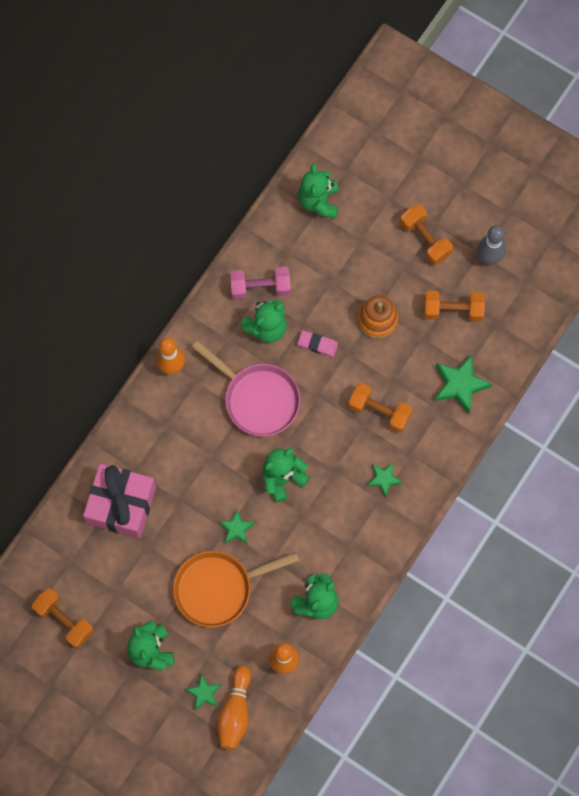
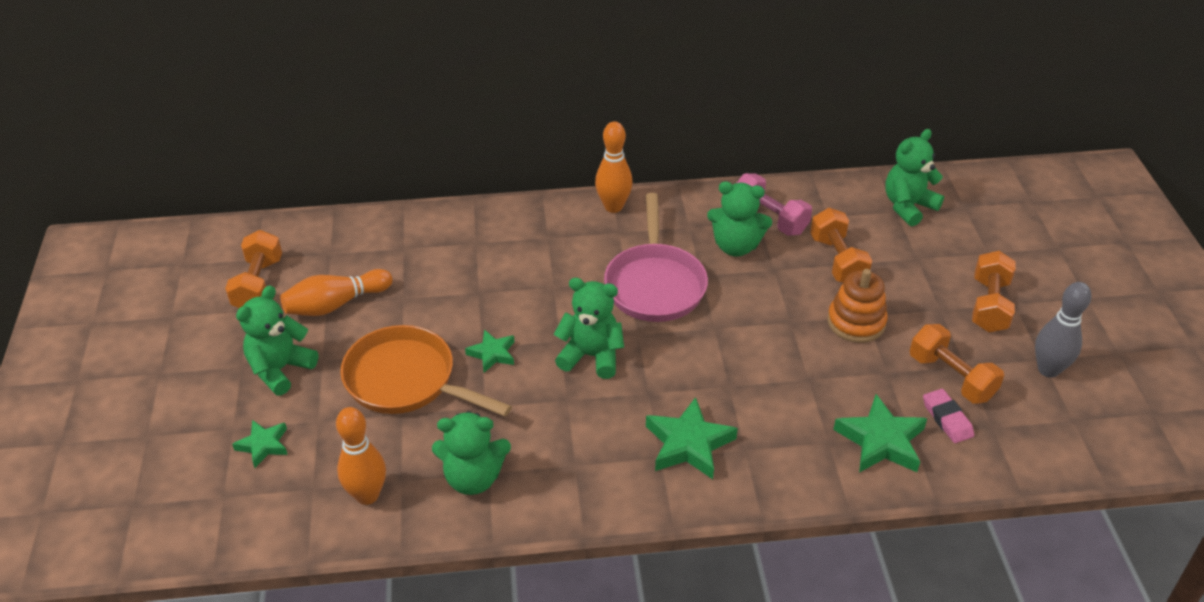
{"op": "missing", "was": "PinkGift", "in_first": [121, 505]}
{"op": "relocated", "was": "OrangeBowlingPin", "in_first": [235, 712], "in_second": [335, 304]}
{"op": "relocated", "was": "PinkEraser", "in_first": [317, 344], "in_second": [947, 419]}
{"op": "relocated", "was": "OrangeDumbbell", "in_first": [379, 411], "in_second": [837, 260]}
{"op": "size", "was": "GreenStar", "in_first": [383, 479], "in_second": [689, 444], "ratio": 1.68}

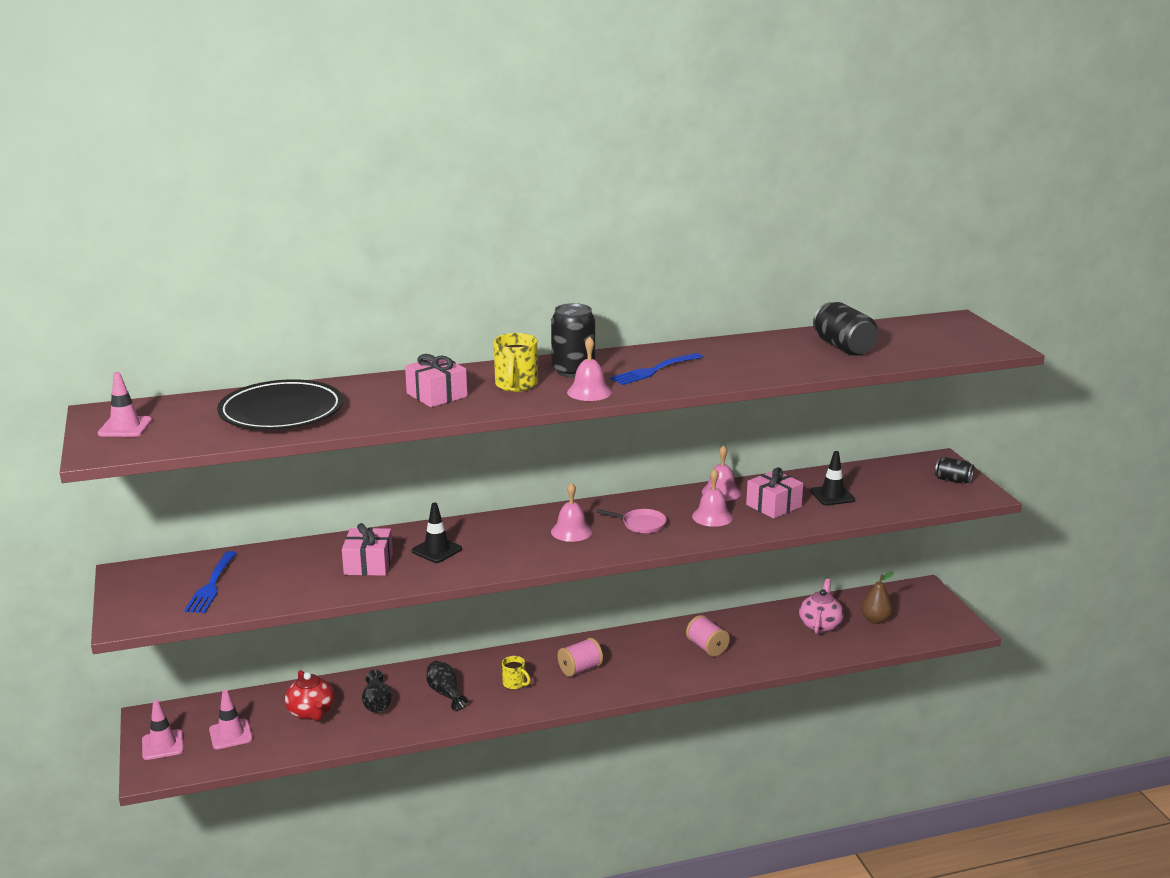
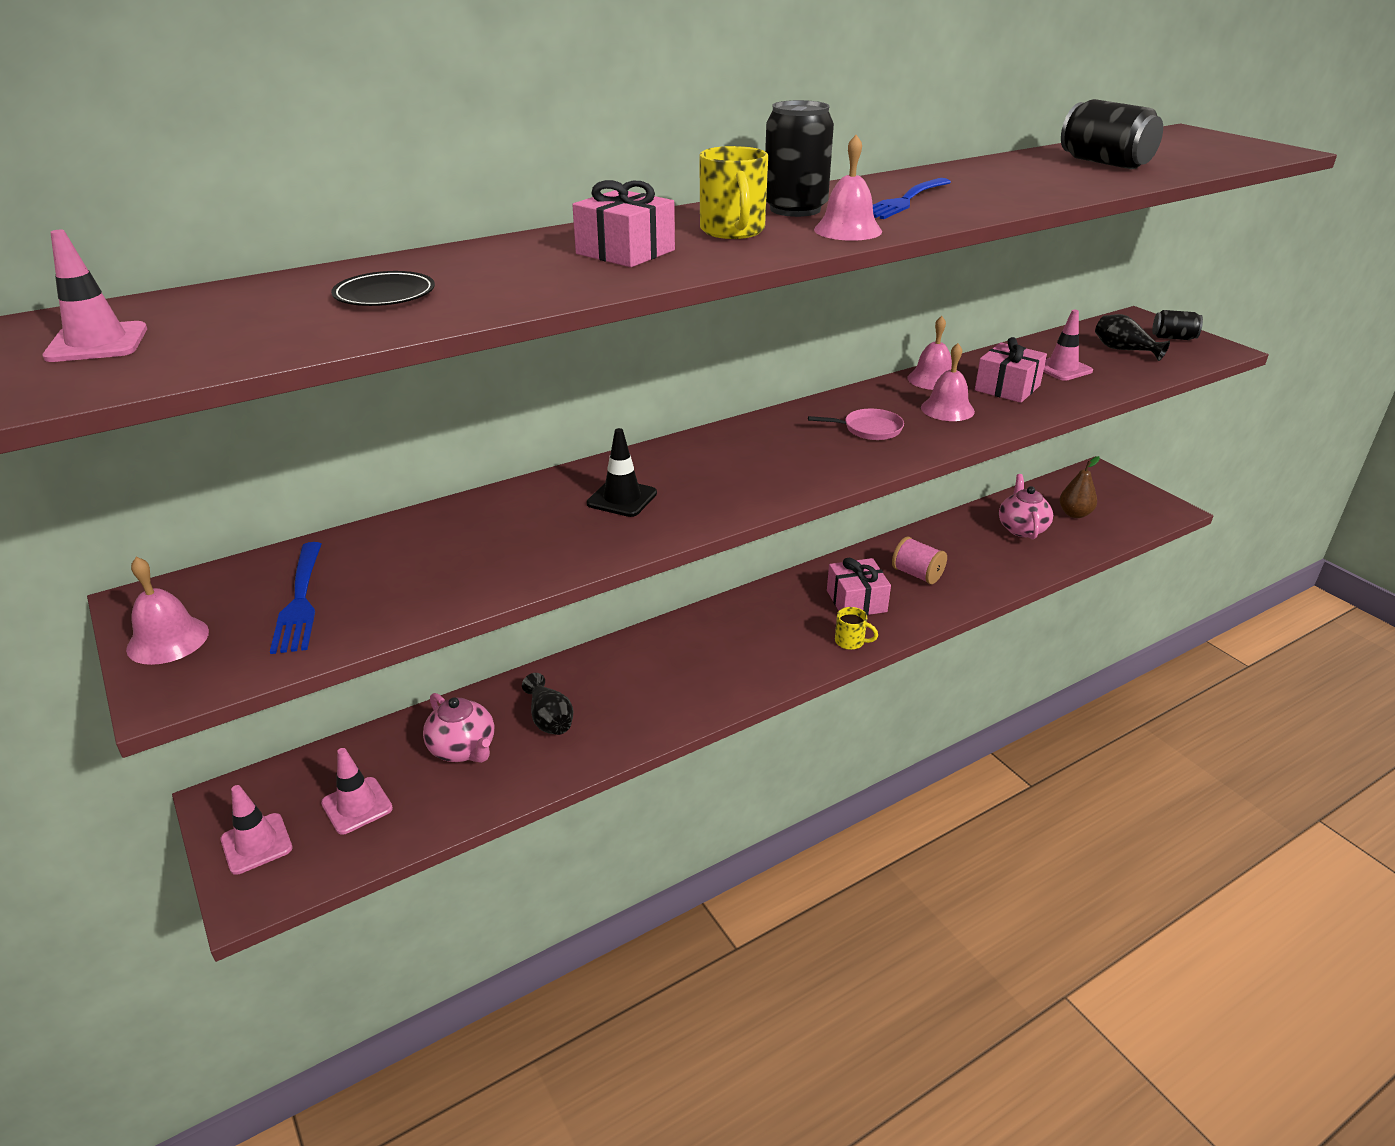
{"op": "size", "was": "BlackPlate", "in_first": [281, 412], "in_second": [385, 295], "ratio": 0.47}
{"op": "colour", "was": "RedTeapot", "now": "PinkTeapot", "in_first": [311, 712], "in_second": [463, 749]}
{"op": "relocated", "was": "PinkGift", "in_first": [368, 564], "in_second": [856, 601]}
{"op": "relocated", "was": "BlackVase", "in_first": [445, 693], "in_second": [1123, 350]}
{"op": "relocated", "was": "YellowMug", "in_first": [515, 684], "in_second": [851, 642]}
{"op": "relocated", "was": "PinkBell", "in_first": [571, 531], "in_second": [168, 640]}
{"op": "missing", "was": "PinkSpool", "in_first": [580, 669]}
{"op": "colour", "was": "BlackTrafficCone", "now": "PinkTrafficCone", "in_first": [832, 495], "in_second": [1062, 369]}

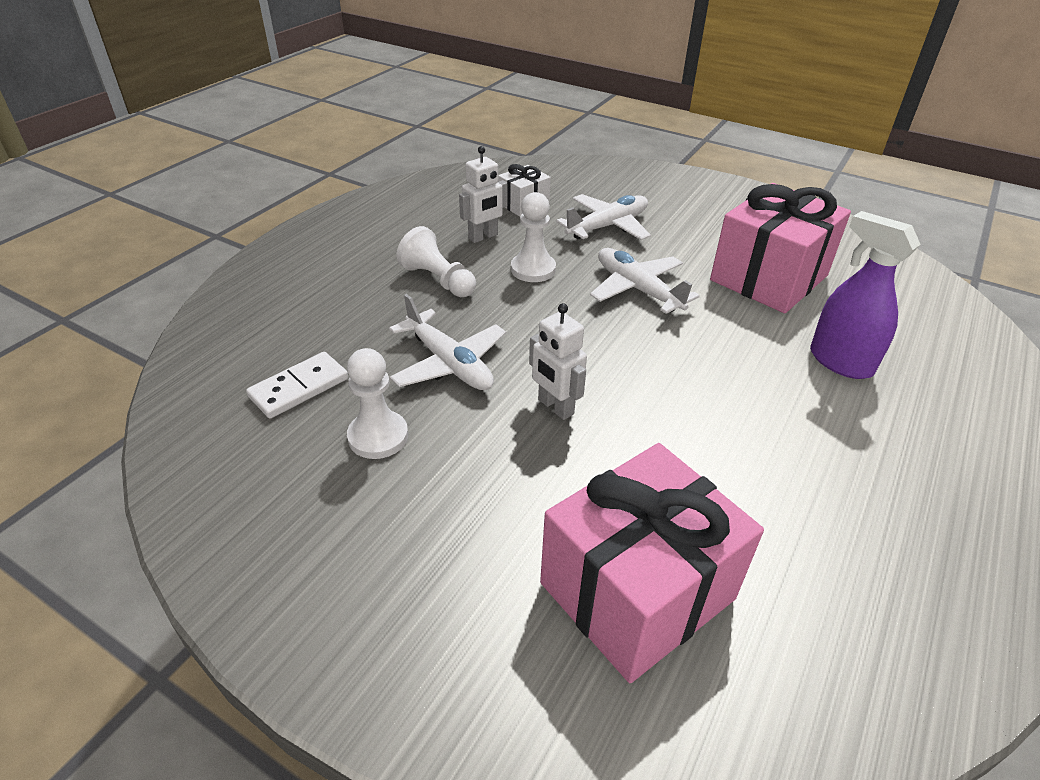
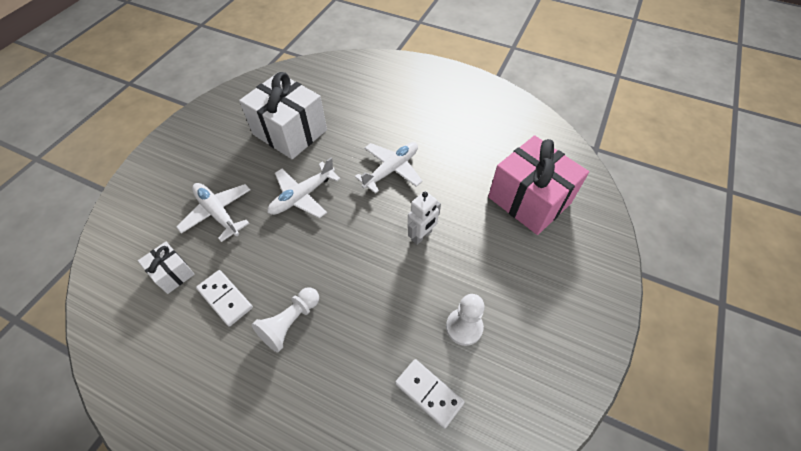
{"op": "relocated", "was": "WhitePlane", "in_first": [449, 363], "in_second": [391, 169]}
{"op": "exchanged", "was": "WhiteRobot", "now": "WhiteDomino", "in_first": [483, 237], "in_second": [225, 298]}
{"op": "missing", "was": "WhitePawn", "in_first": [533, 269]}
{"op": "colour", "was": "PinkGift", "now": "WhiteGift", "in_first": [768, 278], "in_second": [290, 132]}
{"op": "missing", "was": "PurpleSprayBottle", "in_first": [840, 362]}

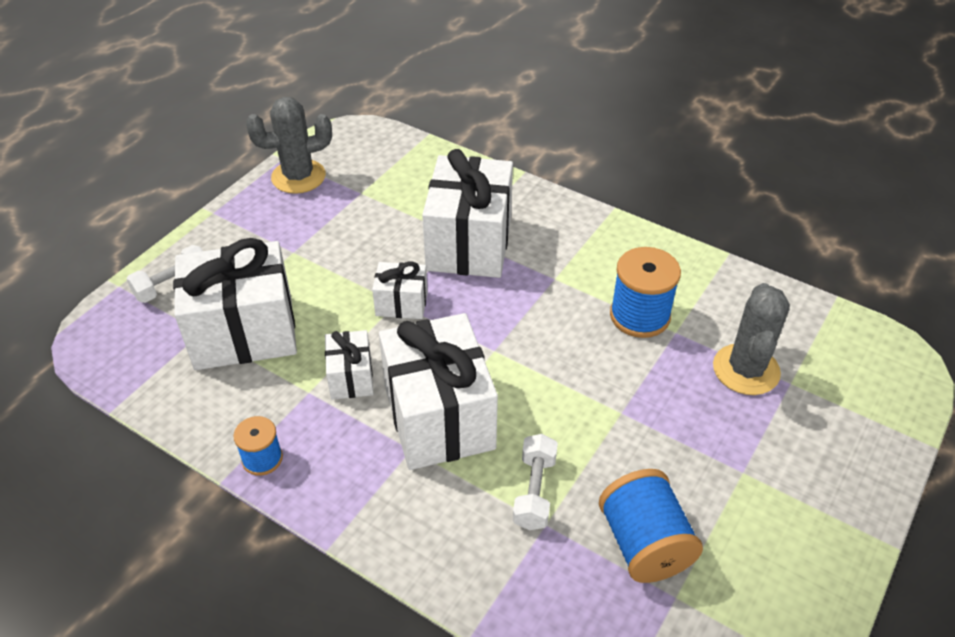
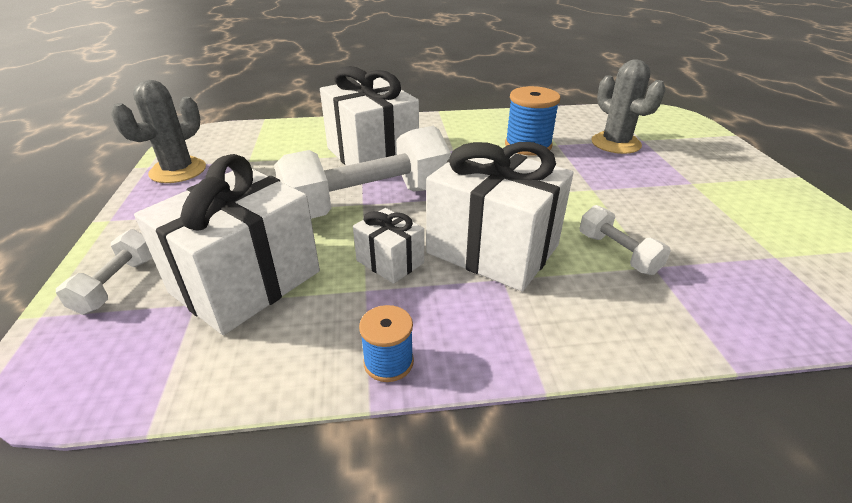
{"op": "exchanged", "was": "WhiteGift", "now": "WhiteDumbbell", "in_first": [401, 303], "in_second": [368, 202]}
{"op": "missing", "was": "BlueSpool", "in_first": [644, 544]}

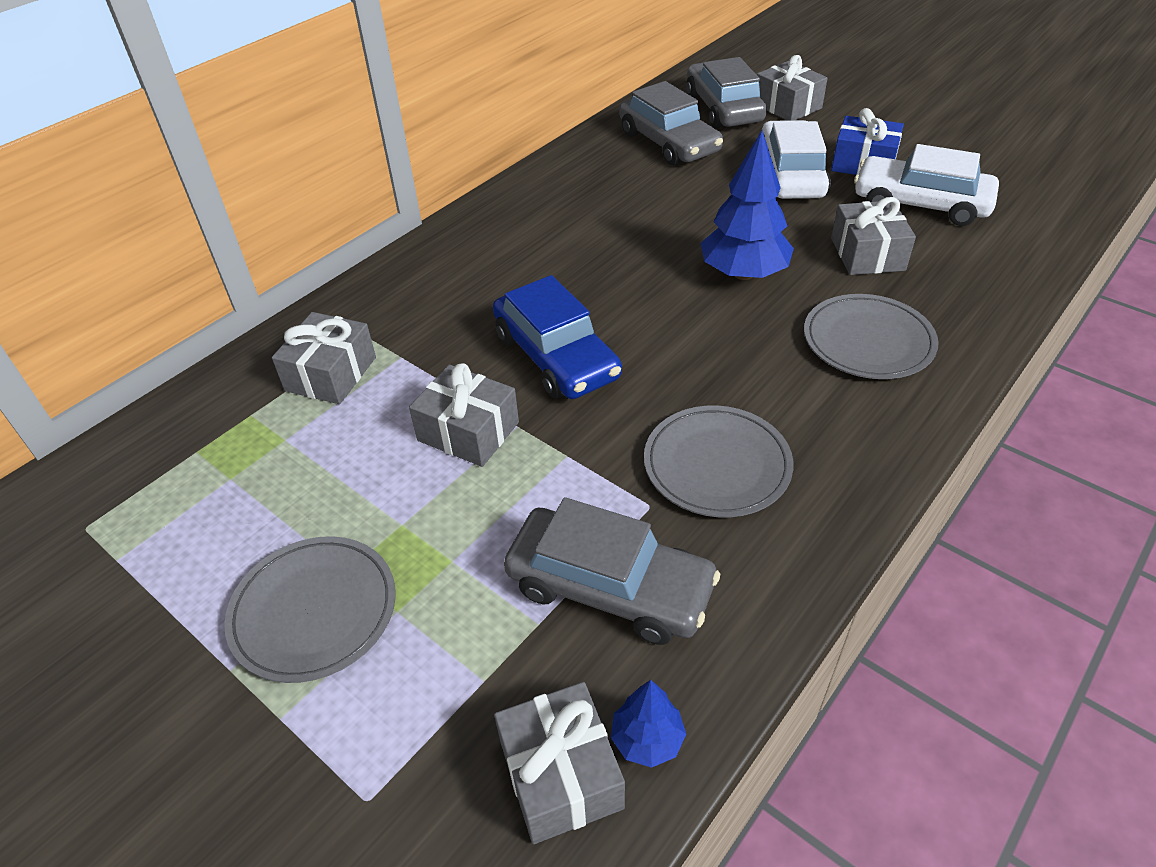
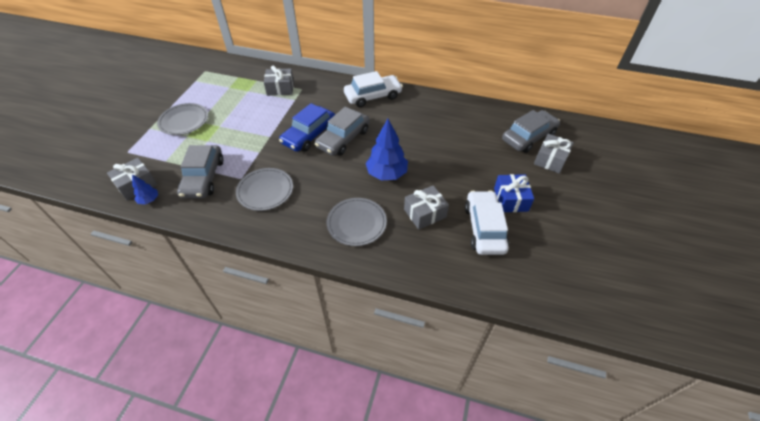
{"op": "missing", "was": "GreyGift", "in_first": [468, 431]}
{"op": "relocated", "was": "GreyCar", "in_first": [668, 143], "in_second": [343, 138]}
{"op": "relocated", "was": "WhiteCar", "in_first": [790, 175], "in_second": [373, 96]}

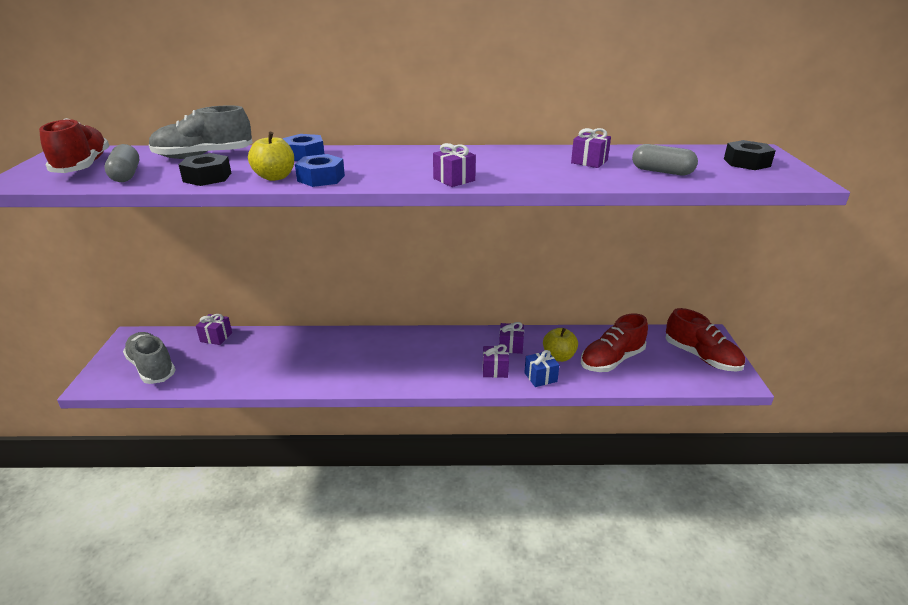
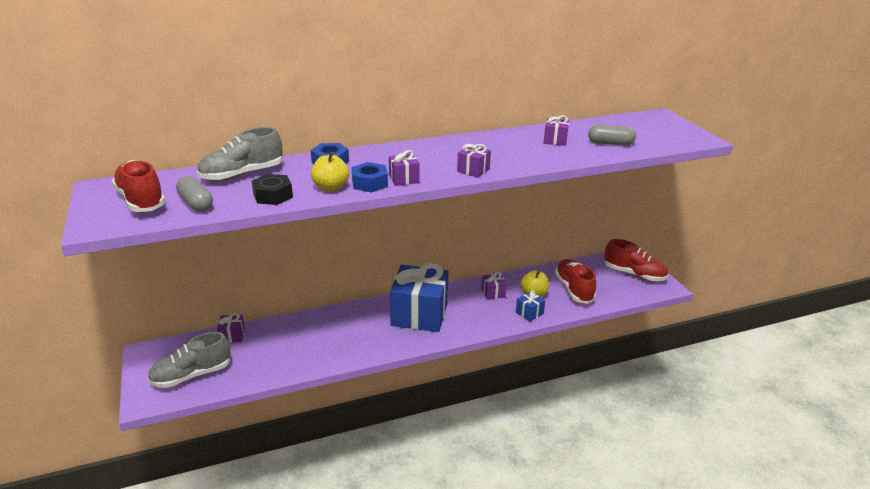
{"op": "spun", "was": "GreyShoe", "in_first": [152, 367], "in_second": [191, 375], "clockwise": -60}
{"op": "relocated", "was": "PurpleGift", "in_first": [495, 370], "in_second": [404, 179]}
{"op": "spun", "was": "RedShoe", "in_first": [611, 360], "in_second": [573, 289], "clockwise": 135}
{"op": "missing", "was": "BlackNut", "in_first": [746, 162]}
{"op": "appeared", "now": "BlueGift", "in_second": [419, 314]}

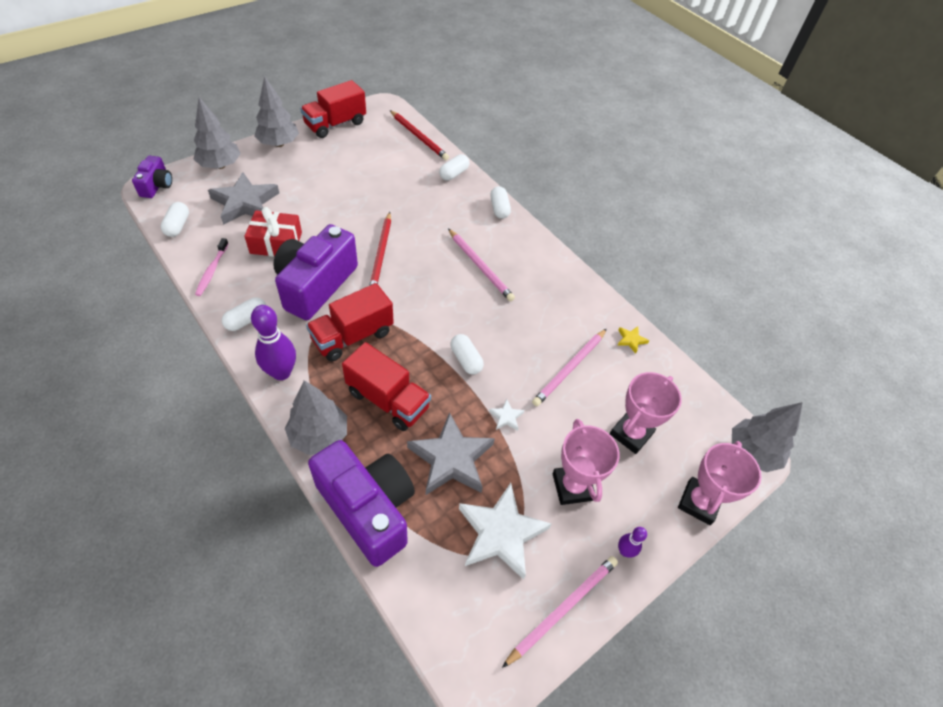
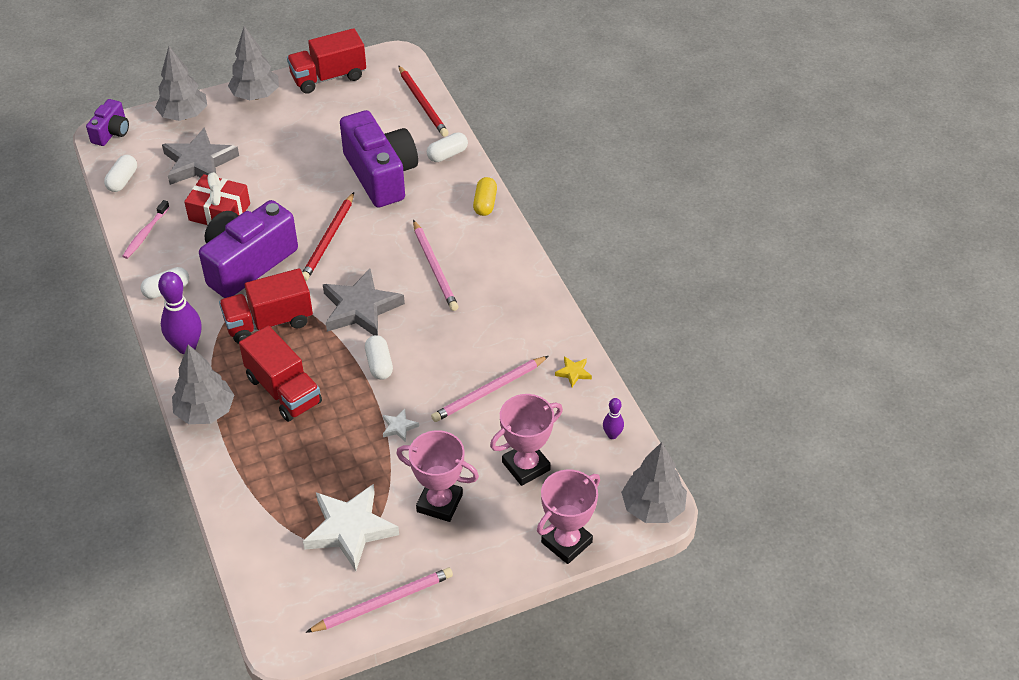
{"op": "relocated", "was": "PurpleCamera", "in_first": [368, 508], "in_second": [380, 175]}
{"op": "relocated", "was": "GreyStar", "in_first": [451, 459], "in_second": [361, 308]}
{"op": "colour", "was": "WhiteCapsule", "now": "YellowCapsule", "in_first": [499, 209], "in_second": [485, 203]}
{"op": "spun", "was": "PinkTrophy", "in_first": [572, 487], "in_second": [439, 503], "clockwise": -75}
{"op": "relocated", "was": "PurpleBowlingPin", "in_first": [624, 551], "in_second": [612, 435]}

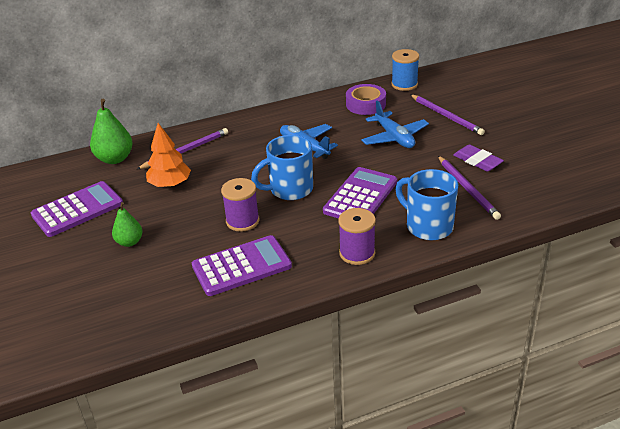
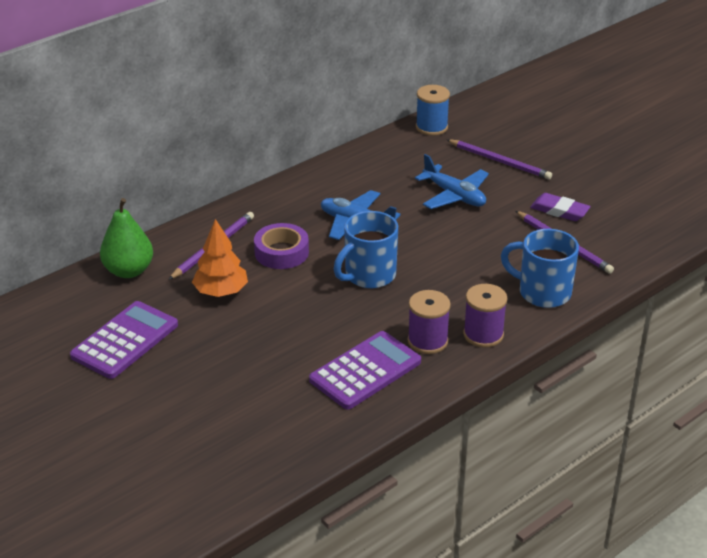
{"op": "missing", "was": "GreenPear", "in_first": [129, 242]}
{"op": "relocated", "was": "PurpleSpool", "in_first": [242, 221], "in_second": [427, 341]}
{"op": "missing", "was": "PurpleCalculator", "in_first": [360, 196]}
{"op": "relocated", "was": "PurpleTape", "in_first": [365, 104], "in_second": [281, 252]}

